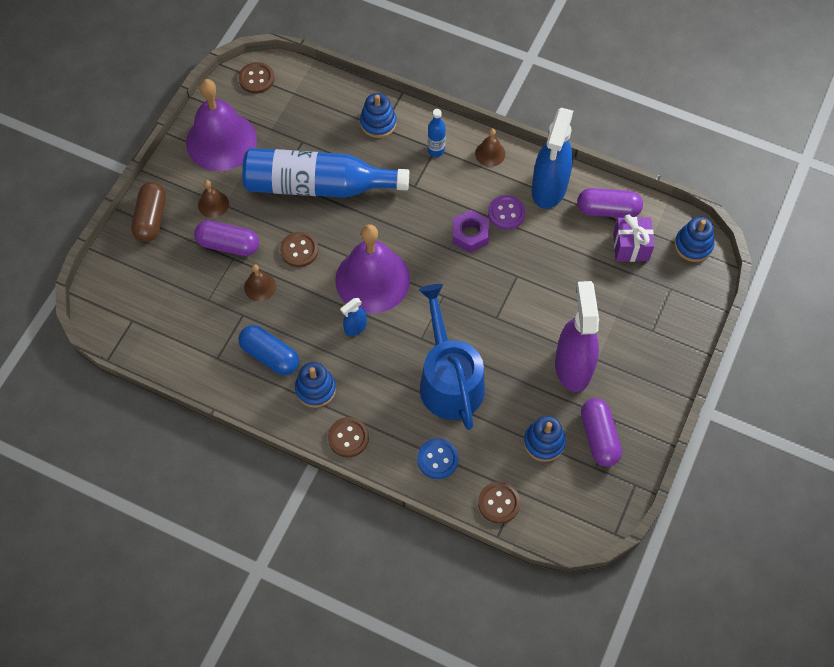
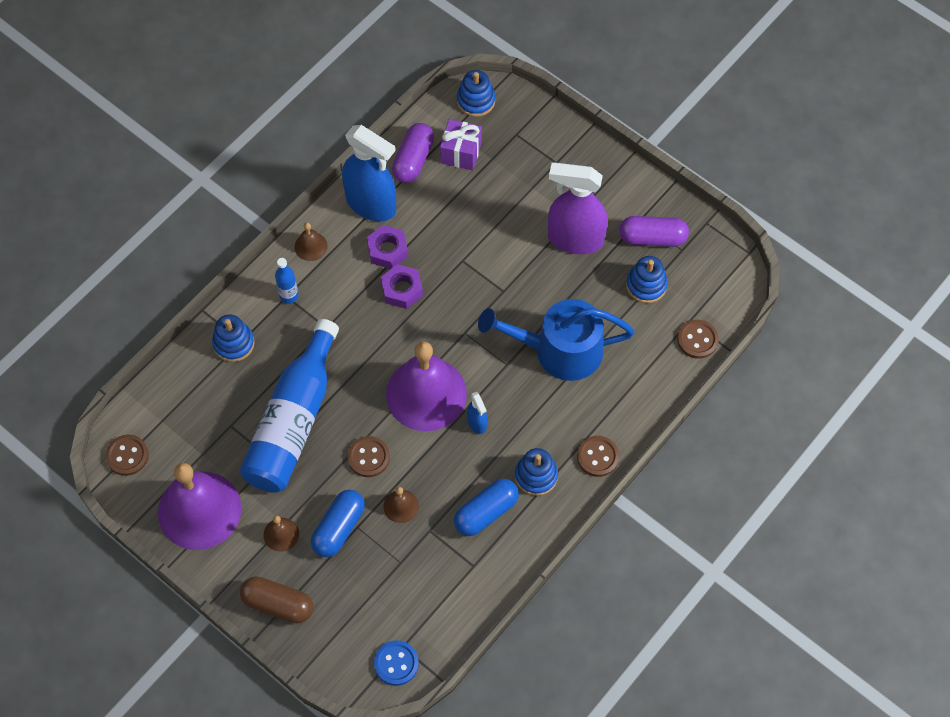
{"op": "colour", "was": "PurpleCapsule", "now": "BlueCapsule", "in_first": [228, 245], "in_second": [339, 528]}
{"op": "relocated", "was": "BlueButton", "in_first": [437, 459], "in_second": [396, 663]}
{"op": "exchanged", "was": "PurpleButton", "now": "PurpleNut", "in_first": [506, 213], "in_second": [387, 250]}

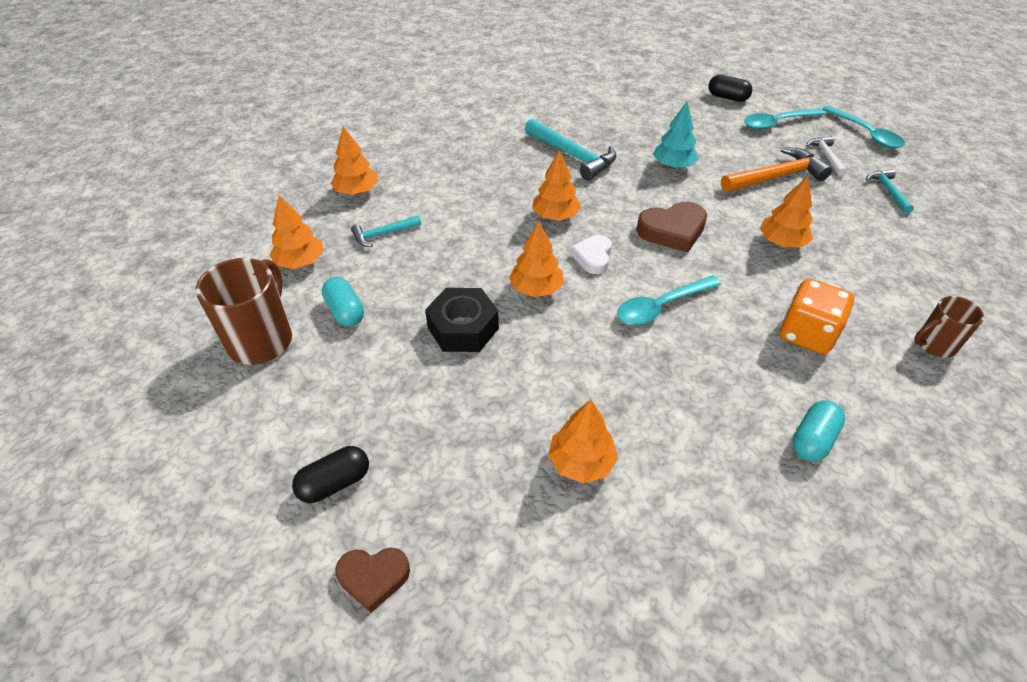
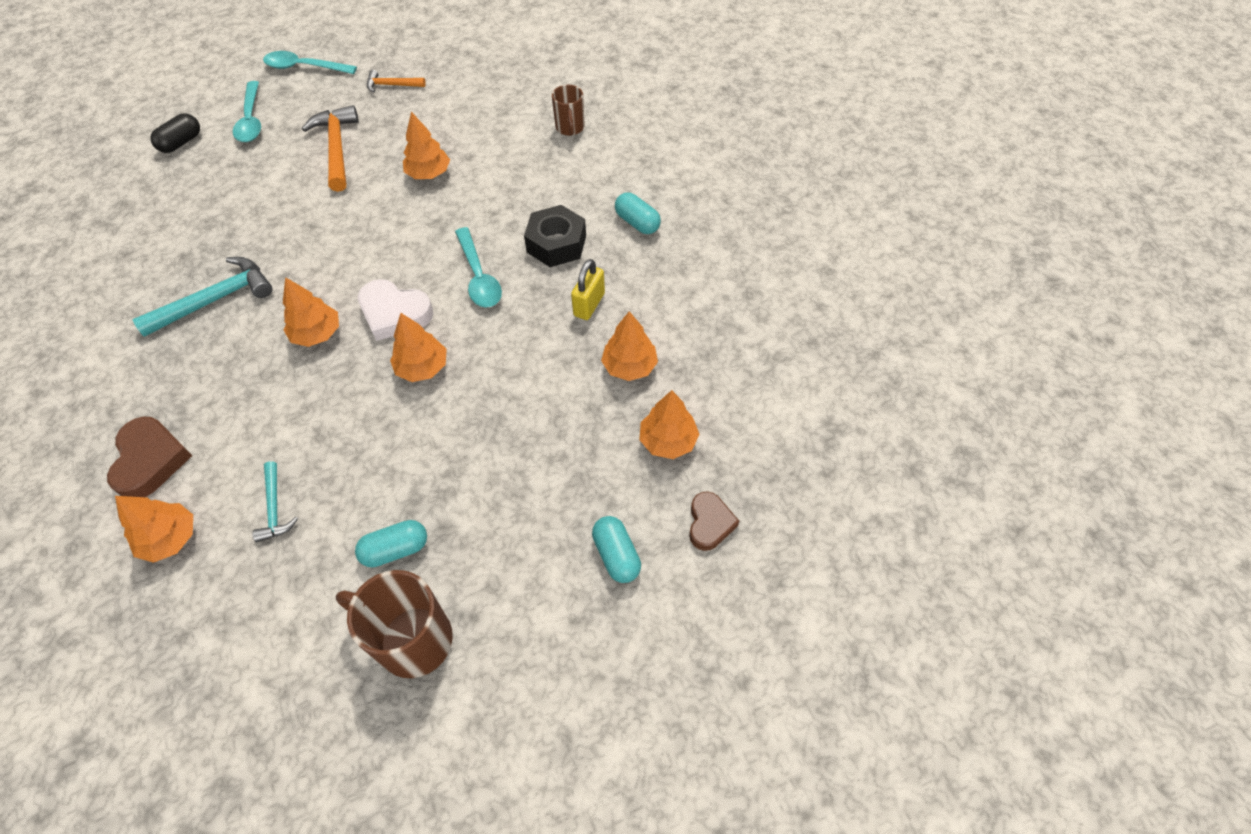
{"op": "relocated", "was": "OrangeTree", "in_first": [300, 262], "in_second": [668, 441]}
{"op": "colour", "was": "BlackCapsule", "now": "TurquoiseCapsule", "in_first": [335, 483], "in_second": [616, 555]}
{"op": "relocated", "was": "BlackNut", "in_first": [463, 328], "in_second": [556, 244]}
{"op": "size", "was": "WhiteHeart", "in_first": [593, 257], "in_second": [394, 313], "ratio": 1.53}
{"op": "relocated", "was": "BrownHeart", "in_first": [672, 231], "in_second": [150, 460]}
{"op": "missing", "was": "TurquoiseTree", "in_first": [673, 166]}
{"op": "missing", "was": "OrangeDice", "in_first": [806, 334]}
{"op": "missing", "was": "WhiteHammer", "in_first": [826, 156]}
{"op": "spun", "was": "TurquoiseSpoon", "in_first": [866, 134], "in_second": [304, 67], "clockwise": -150}
{"op": "colour", "was": "TurquoiseHammer", "now": "OrangeHammer", "in_first": [888, 191], "in_second": [392, 85]}
{"op": "appeared", "now": "YellowPadlock", "in_second": [589, 304]}

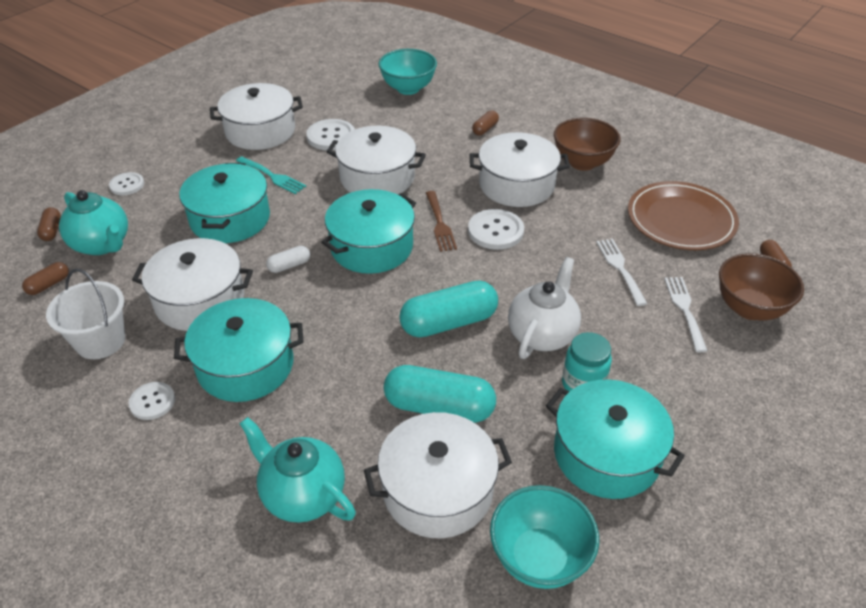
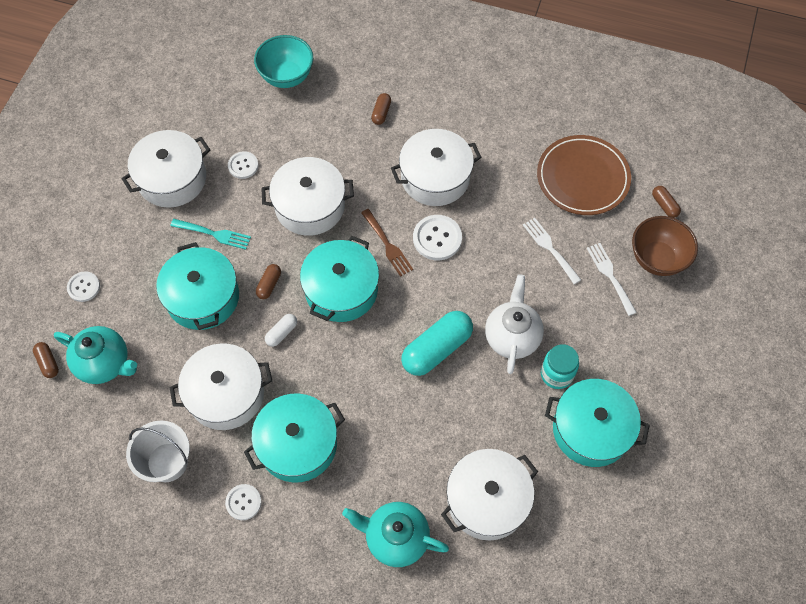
{"op": "relocated", "was": "BrownCapsule", "in_first": [48, 285], "in_second": [269, 284]}
{"op": "size", "was": "WhiteButton", "in_first": [331, 136], "in_second": [243, 166], "ratio": 0.64}
{"op": "missing", "was": "TurquoiseCapsule", "in_first": [439, 407]}
{"op": "missing", "was": "TurquoiseBowl", "in_first": [539, 558]}
{"op": "missing", "was": "BrownBowl", "in_first": [582, 163]}

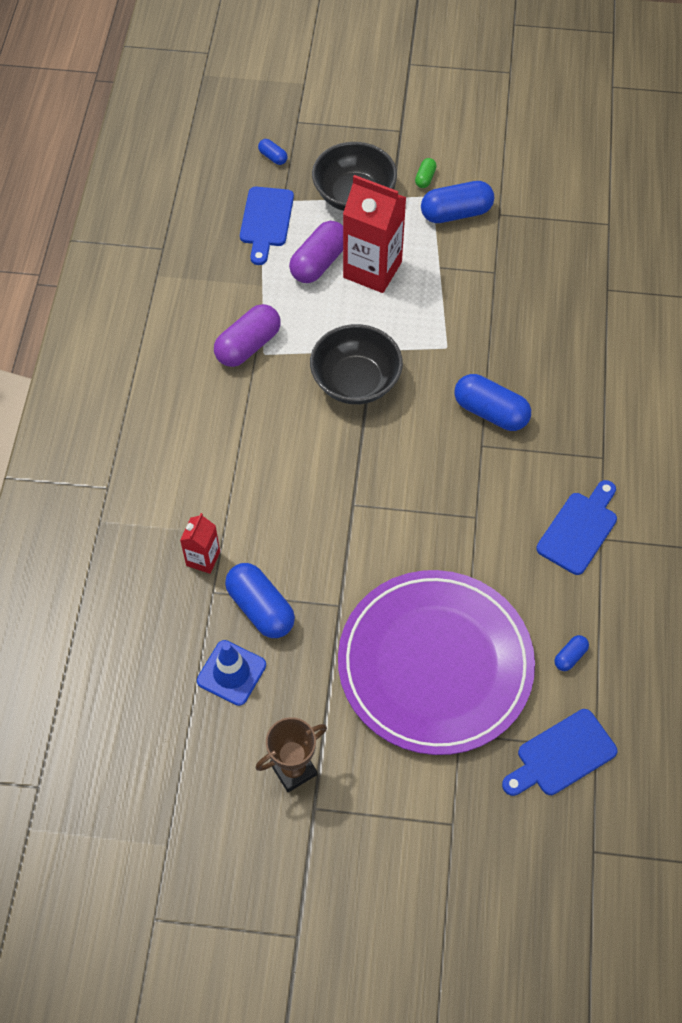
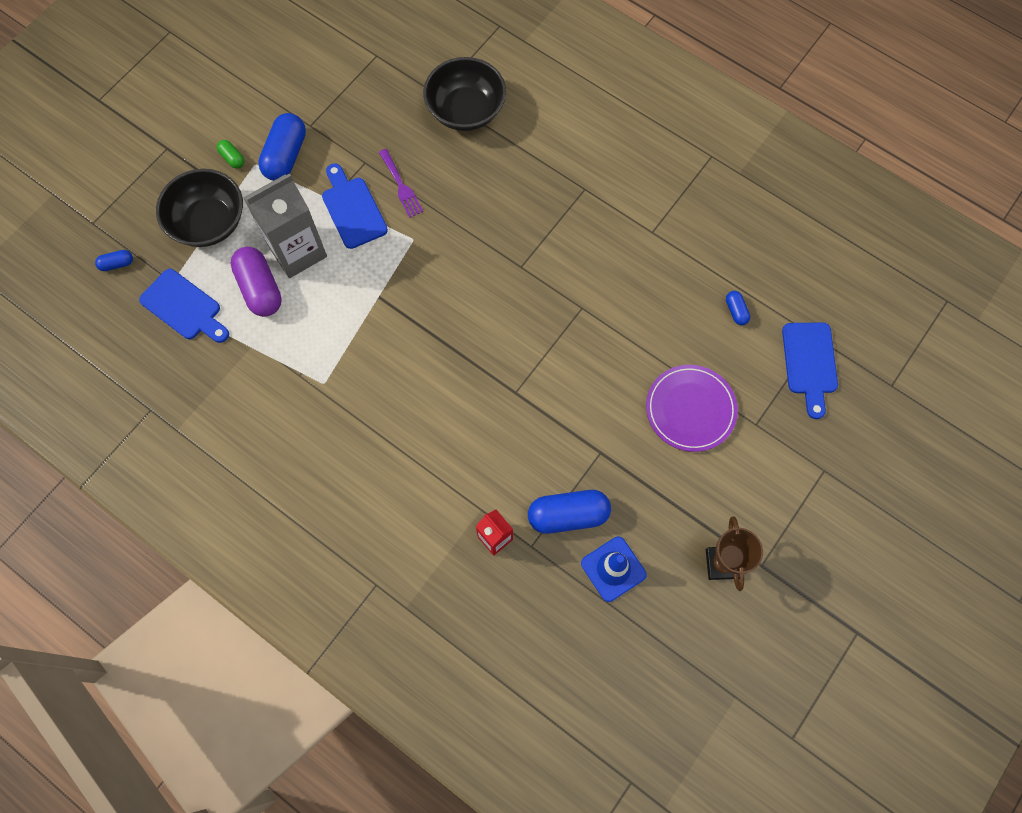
{"op": "missing", "was": "PurpleCapsule", "in_first": [248, 345]}
{"op": "relocated", "was": "BlackBowl", "in_first": [355, 381], "in_second": [466, 110]}
{"op": "size", "was": "PurplePlate", "in_first": [435, 664], "in_second": [690, 409], "ratio": 0.53}
{"op": "colour", "was": "RedCarton", "now": "GreyCarton", "in_first": [372, 270], "in_second": [297, 251]}
{"op": "missing", "was": "BlueCapsule", "in_first": [490, 412]}
{"op": "relocated", "was": "BlueCuttingBoard", "in_first": [579, 529], "in_second": [352, 209]}
{"op": "appeared", "now": "PurpleFork", "in_second": [401, 186]}

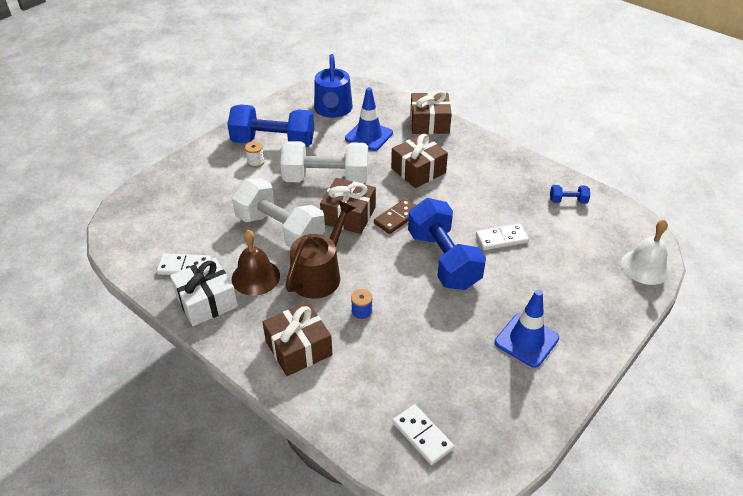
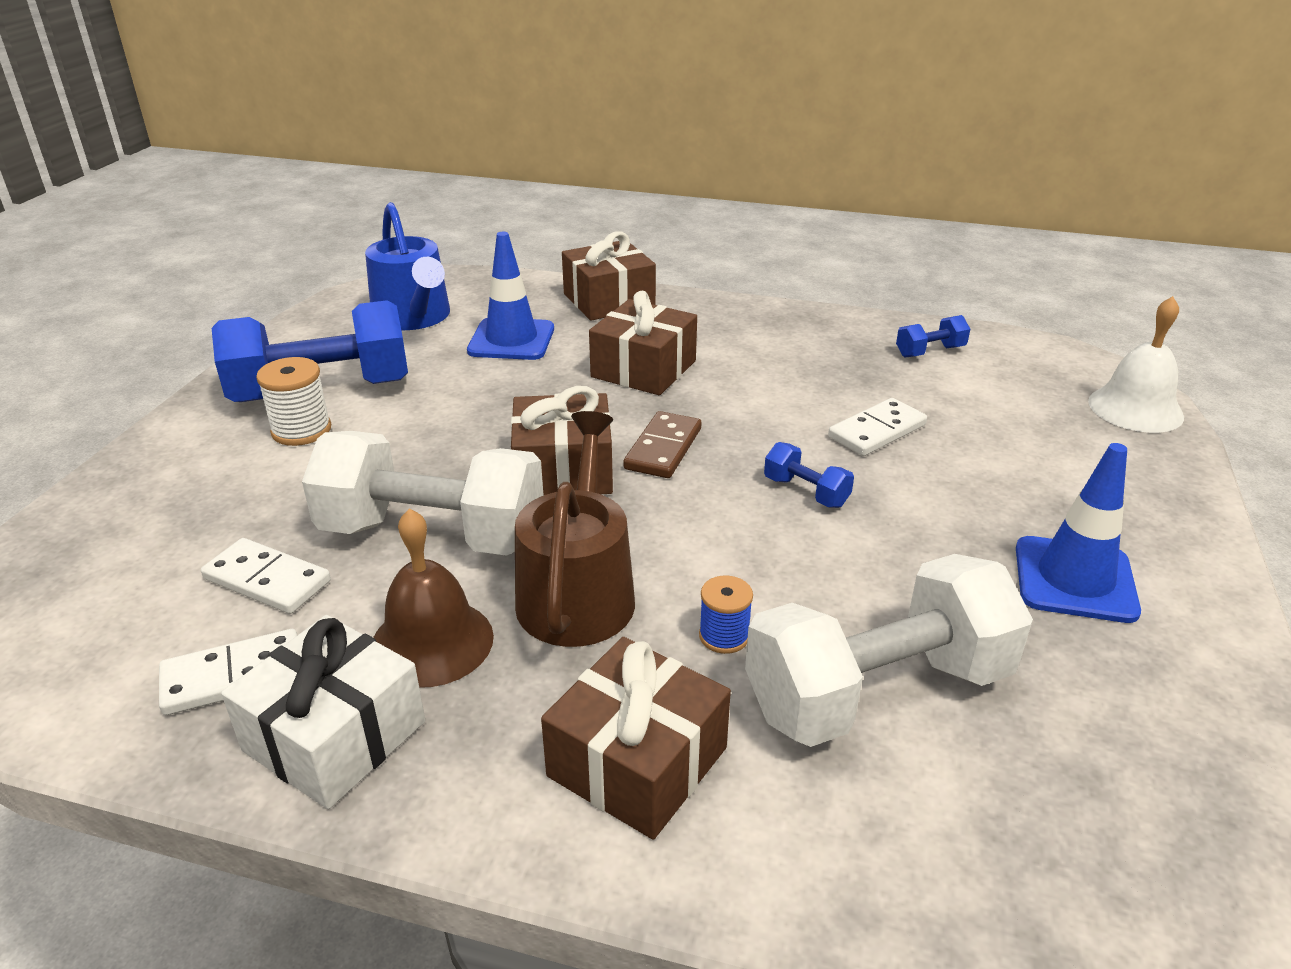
{"op": "size", "was": "WhiteSpool", "in_first": [255, 162], "in_second": [301, 430], "ratio": 1.52}
{"op": "relocated", "was": "WhiteDumbbell", "in_first": [326, 179], "in_second": [877, 691]}
{"op": "relocated", "was": "WhiteDomino", "in_first": [422, 436], "in_second": [267, 580]}
{"op": "size", "was": "BlueDumbbell", "in_first": [443, 260], "in_second": [806, 492], "ratio": 0.42}

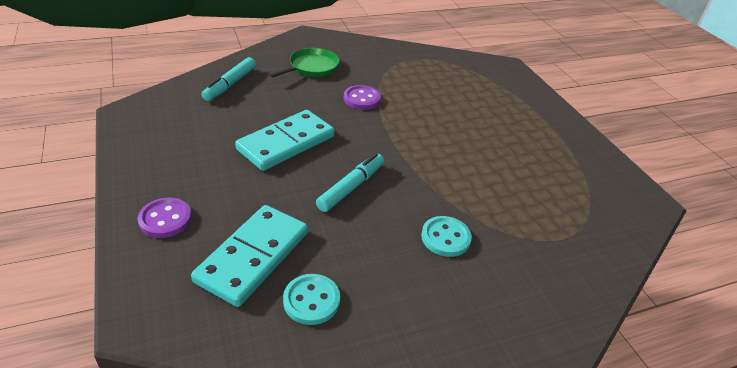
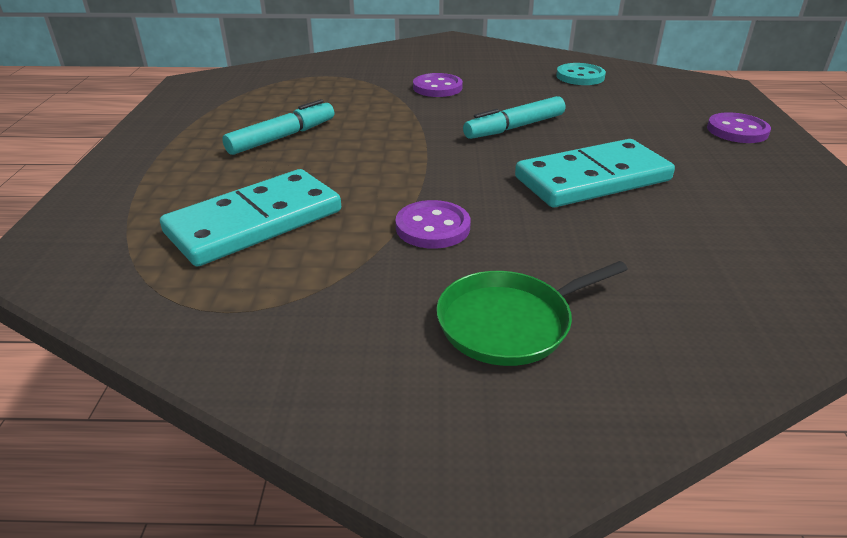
{"op": "relocated", "was": "TurquoiseDomino", "in_first": [253, 257], "in_second": [255, 222]}
{"op": "relocated", "was": "TurquoiseMarker", "in_first": [230, 84], "in_second": [282, 137]}
{"op": "colour", "was": "TurquoiseButton", "now": "PurpleButton", "in_first": [445, 238], "in_second": [437, 87]}

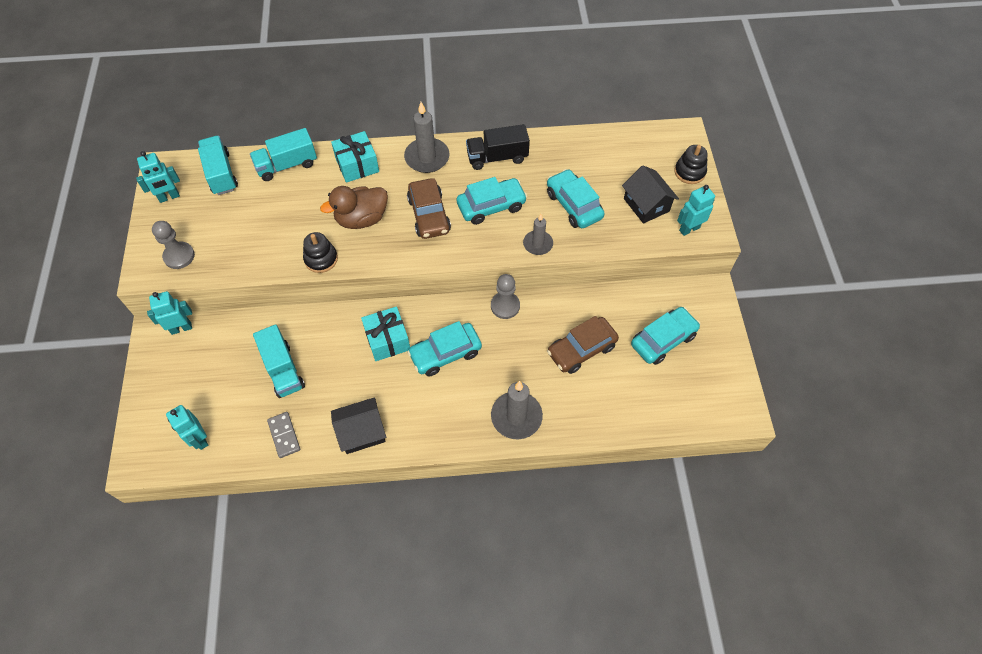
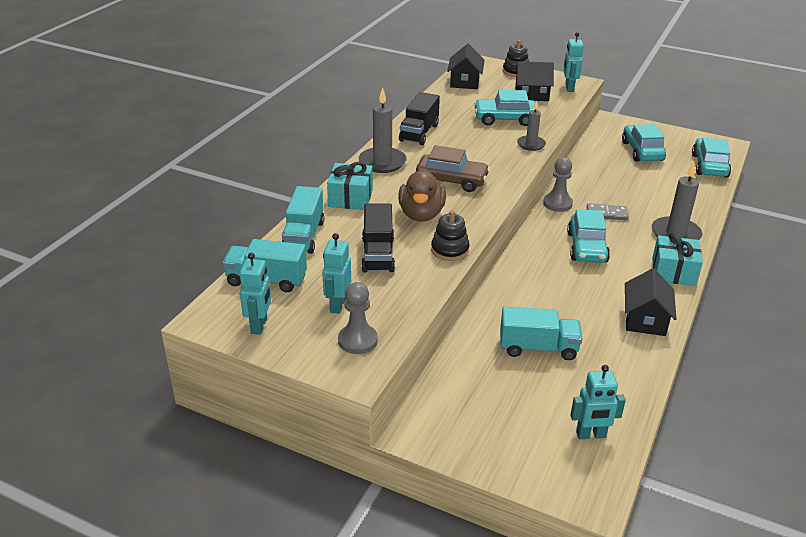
{"op": "relocated", "was": "TurquoiseRobot", "in_first": [181, 328], "in_second": [337, 305]}
{"op": "relocated", "was": "GreyDomino", "in_first": [284, 435], "in_second": [606, 214]}
{"op": "relocated", "was": "TurquoiseGift", "in_first": [387, 340], "in_second": [673, 272]}
{"op": "relocated", "was": "TurquoiseCar", "in_first": [491, 206], "in_second": [709, 166]}
{"op": "missing", "was": "BrownCar", "in_first": [581, 350]}
{"op": "appeared", "now": "BlackTruck", "in_second": [378, 254]}
{"op": "appeared", "now": "BlackHouse", "in_second": [465, 82]}

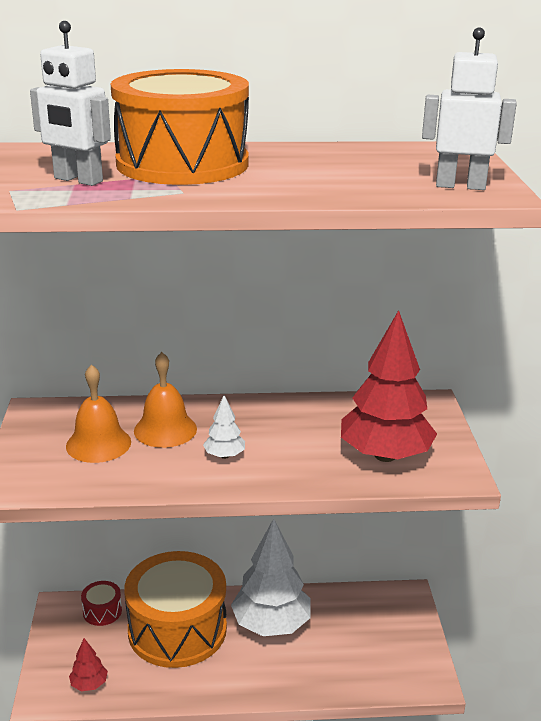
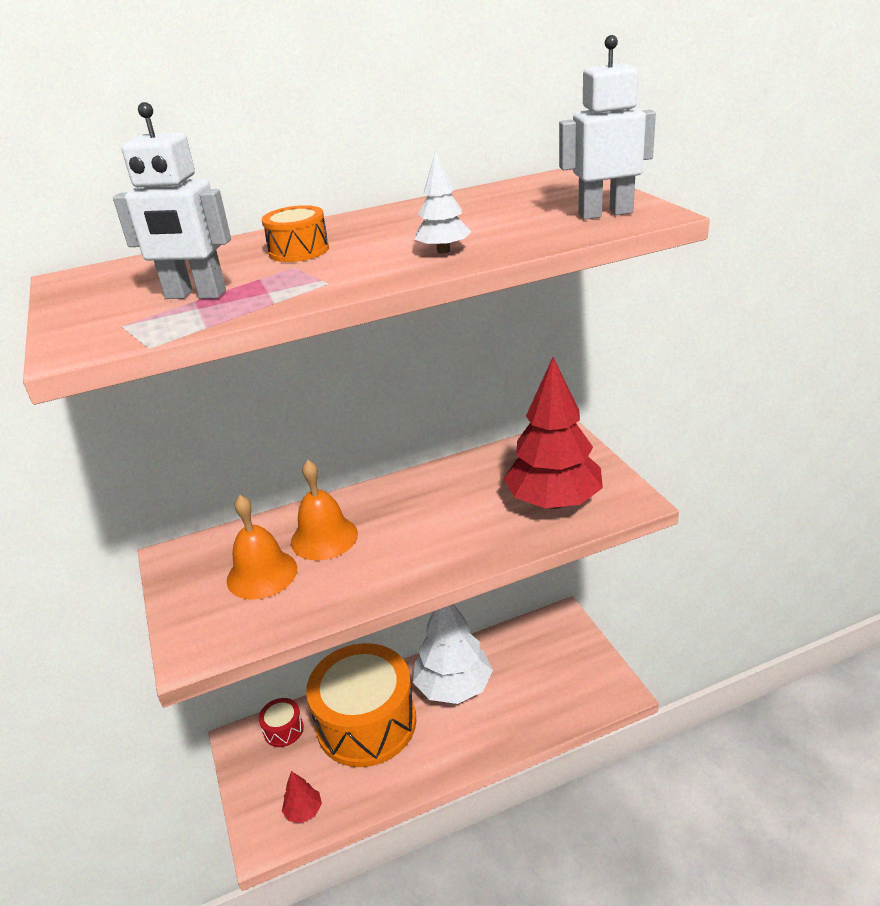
{"op": "size", "was": "OrangeDrum", "in_first": [182, 164], "in_second": [299, 251], "ratio": 0.4}
{"op": "relocated", "was": "WhiteTree", "in_first": [224, 455], "in_second": [443, 251]}

